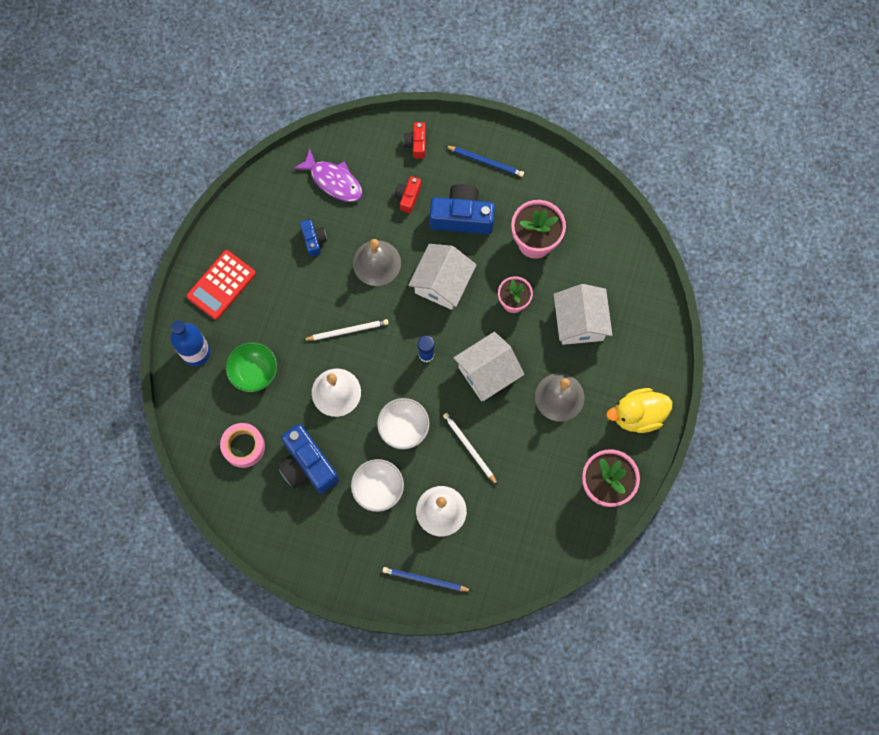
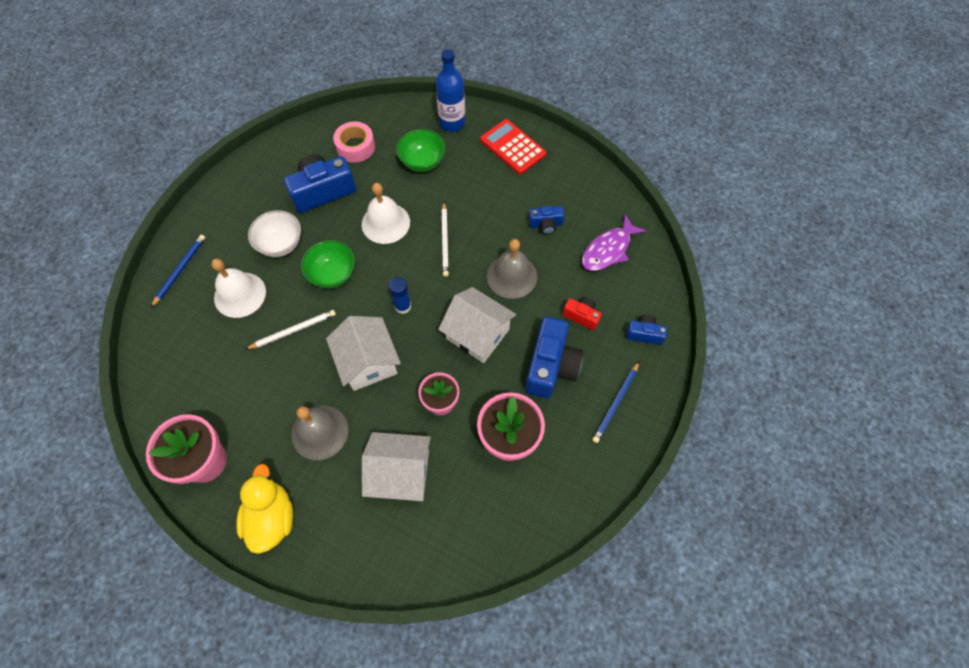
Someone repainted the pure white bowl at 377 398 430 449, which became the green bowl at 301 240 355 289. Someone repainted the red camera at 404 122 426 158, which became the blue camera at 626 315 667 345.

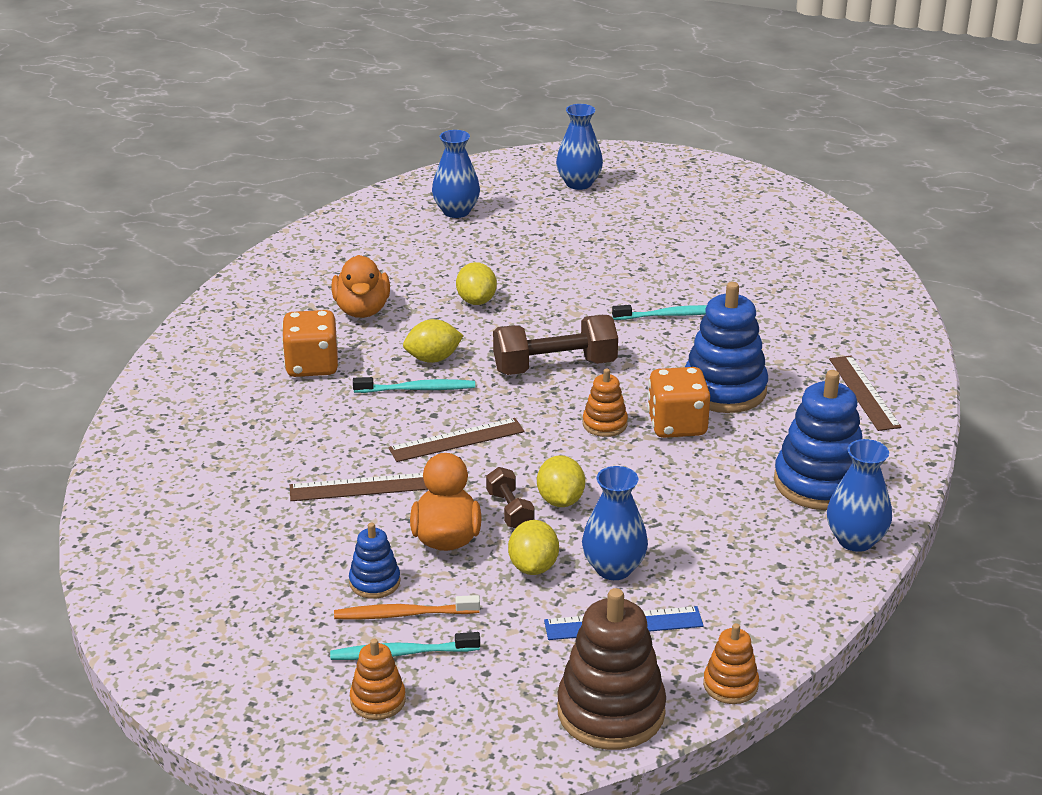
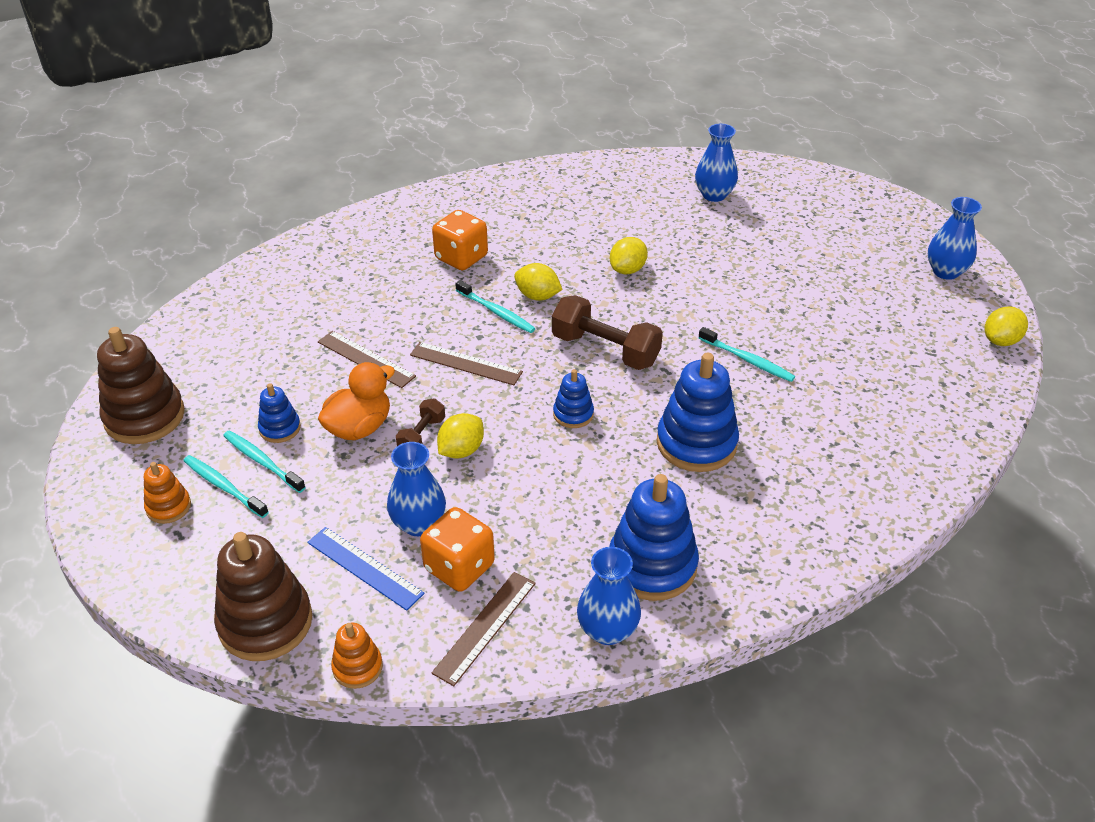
Someone took away the orange duck at 331 255 390 318. Someone put down the brown ring stacker at 97 327 185 444. Someone carried the golden toy lemon from 508 520 559 575 to 985 306 1028 346. Someone carried the blue tall vase from 556 104 603 190 to 928 197 982 280. Someone carried the orange game die from 647 367 710 438 to 420 507 495 592. Someone carried the brown measuring stick from 829 356 901 431 to 432 572 536 686. Someone repainted the orange toothbrush at 334 595 480 620, which became the aqua toothbrush at 223 430 306 493. Someone repainted the orange ring stacker at 583 368 628 437, which became the blue ring stacker at 553 369 594 428.

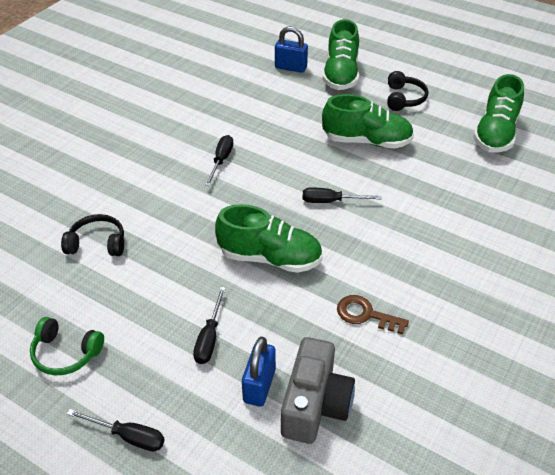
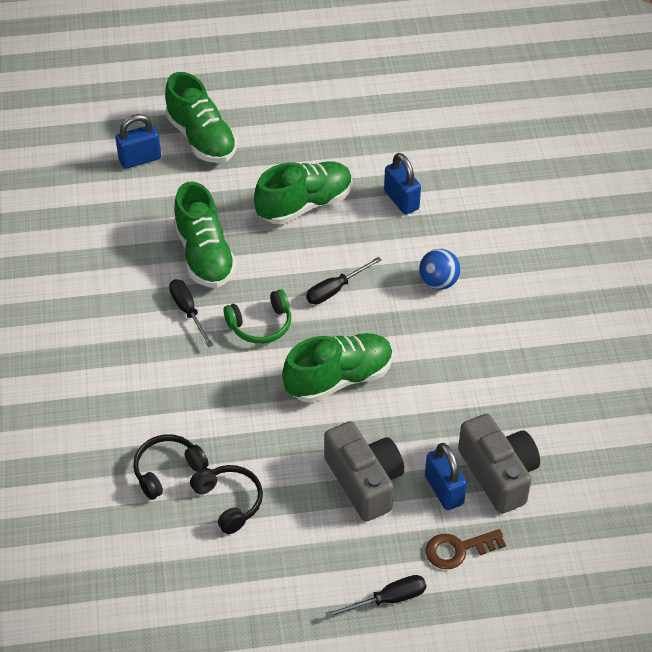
Someone put down the blue lock at 384 153 421 215. Someone put down the blue ball at 419 249 460 290. Someone carried the green headset from 30 317 104 375 to 224 289 291 344. Someone carried the brown latchkey from 337 295 409 335 to 425 529 506 569. Someone carried the black headset from 387 71 428 111 to 190 465 263 534. Someone carried the green lace-up shoe from 473 74 524 153 to 174 182 237 288. Someone swapped the black screwdriver at 193 287 226 364 for the ash-grey camera at 324 421 404 522.

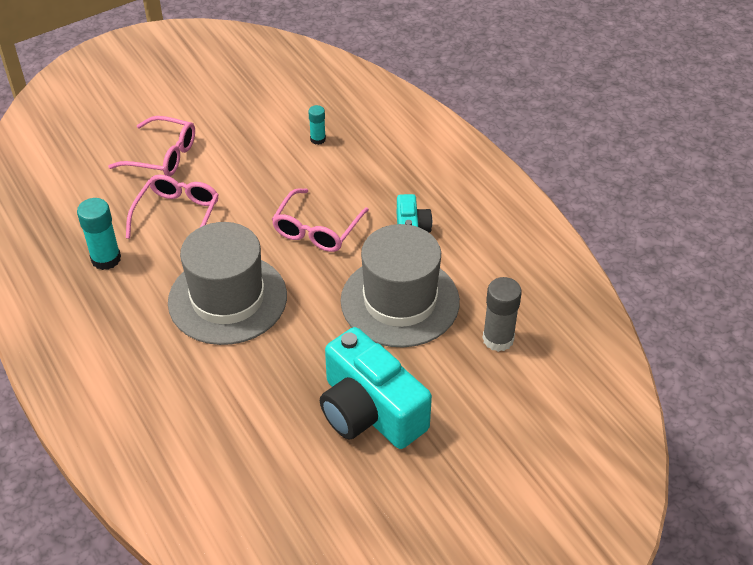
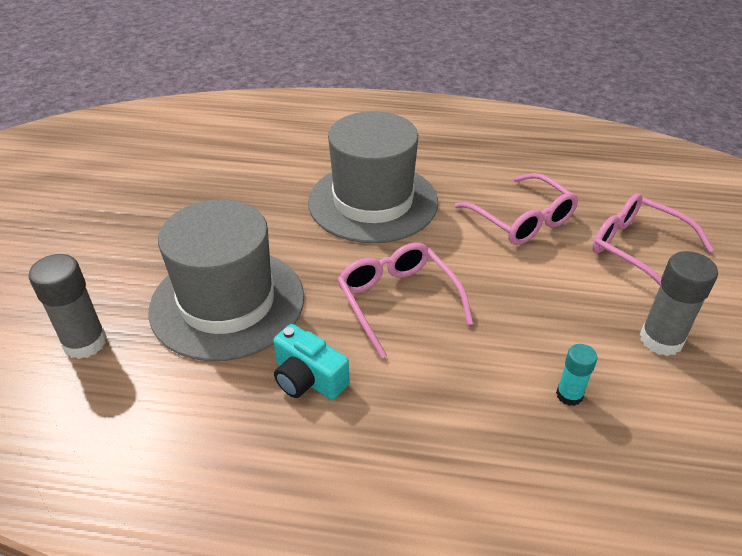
Someone took away the aqua glue stick at 77 198 121 270. Someone took away the aqua camera at 320 327 432 449. Someone put down the ash-grey glue stick at 640 251 718 356. Someone rotated the rosy eyeglasses at 108 116 195 177 by 75 degrees clockwise.

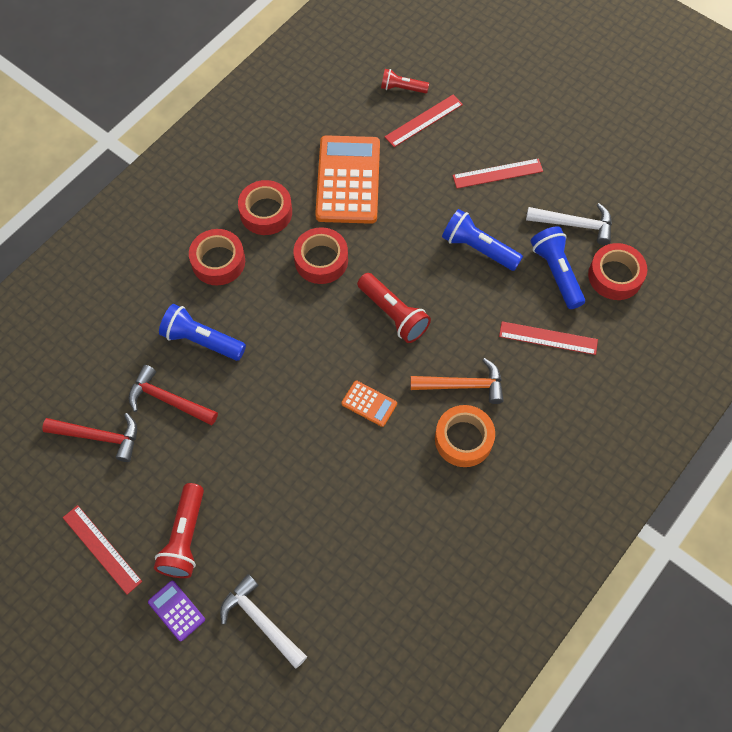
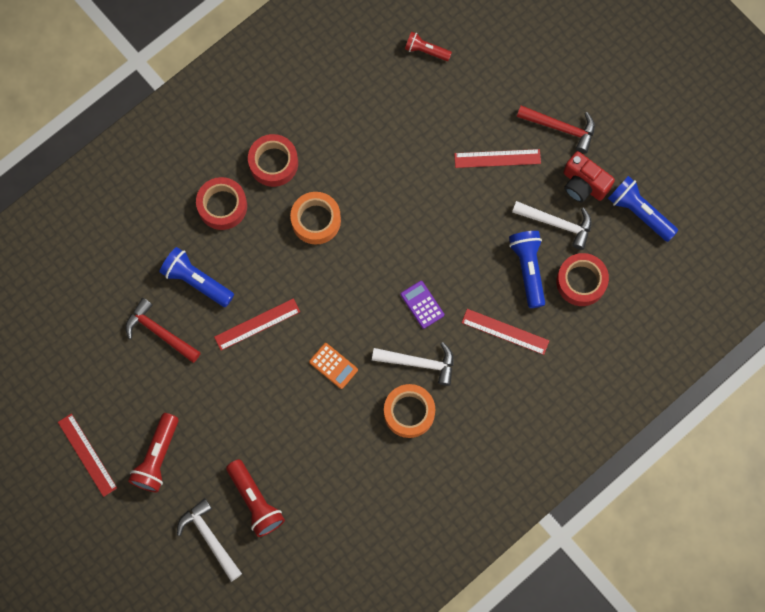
Someone took away the orange calculator at 315 135 380 224. Someone put down the red camera at 563 151 615 203. Someone carried the red claw hammer from 42 413 137 462 to 517 106 595 153. Someone carried the royal purple calculator from 148 581 205 641 to 400 281 444 329. Someone carried the red torch from 357 273 431 343 to 226 459 285 537. Someone carried the red measuring stick from 385 95 463 147 to 214 298 300 351. Someone carried the blue torch from 442 209 523 271 to 608 176 678 242. Someone repainted the red sticky tape at 293 227 348 284, which became the orange sticky tape at 290 192 341 245. Someone repainted the orange claw hammer at 410 358 504 404, which became the pure white claw hammer at 372 342 453 386.

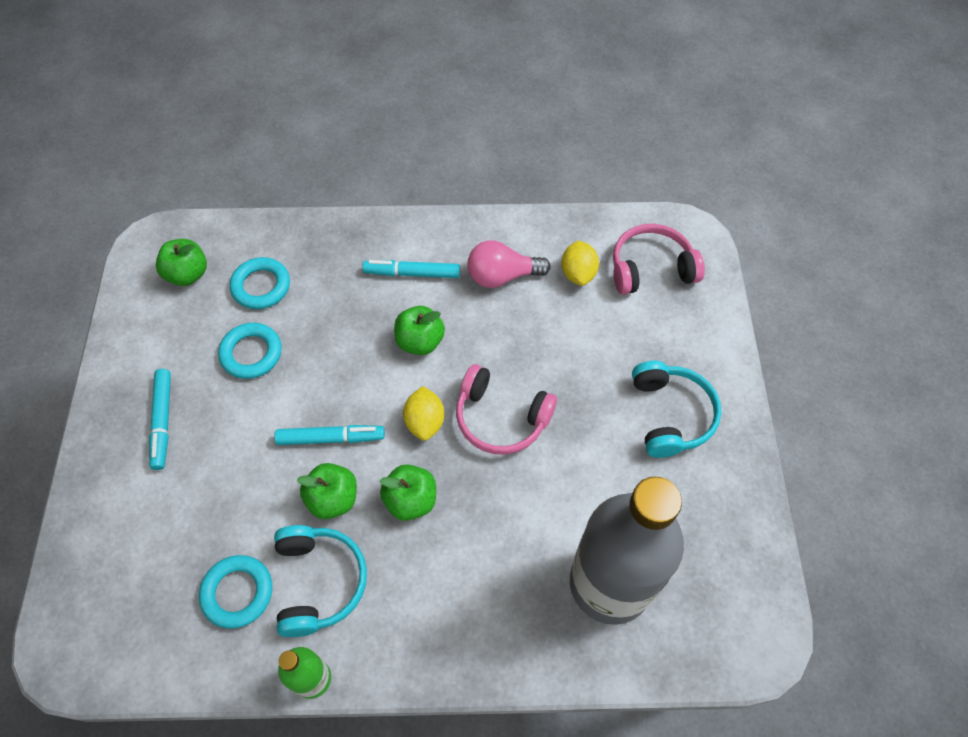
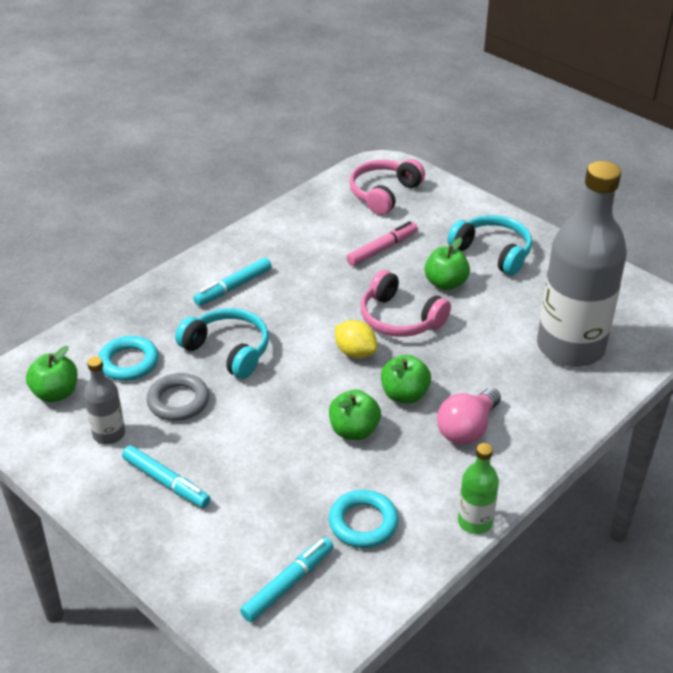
Someone took away the golden toy lemon at 561 241 599 286. Someone put down the ash-grey drink bottle at 84 356 125 444. Someone put down the rosy marker at 346 221 418 266. Someone carried the aqua marker from 274 425 385 445 to 240 537 334 622. Someone carried the aqua headset from 274 525 367 637 to 175 308 269 379. Someone carried the green apple fruit from 394 306 445 355 to 425 238 470 290. Someone carried the rosy light bulb from 467 240 551 288 to 437 388 501 445. Someone repainted the aqua hoop at 218 323 282 379, which became the ash-grey hoop at 146 373 209 421. Someone rotated the rosy headset at 456 364 557 454 by 60 degrees clockwise.

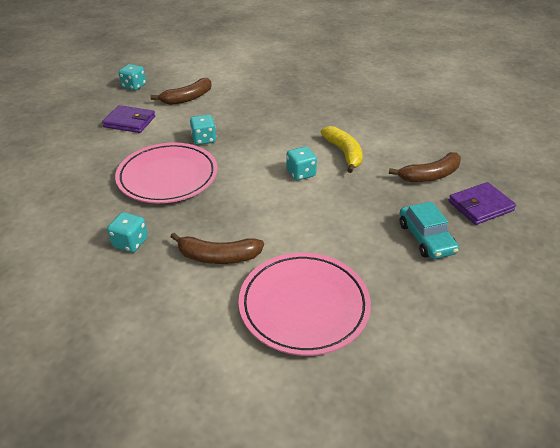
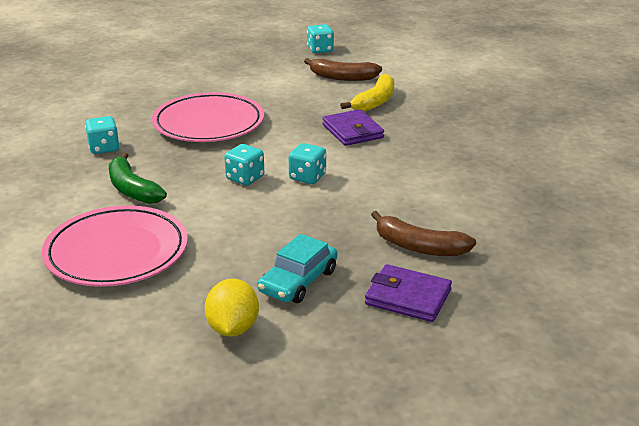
Someone put down the golden toy lemon at 205 279 259 337. Someone carried the royal purple billfold from 102 105 155 133 to 322 109 384 146. Someone carried the aqua game die from 190 115 216 145 to 224 144 264 185. Someone carried the golden toy banana from 321 126 363 173 to 340 74 394 112. Someone repainted the brown toy banana at 170 233 264 264, which became the green toy banana at 109 152 167 204.

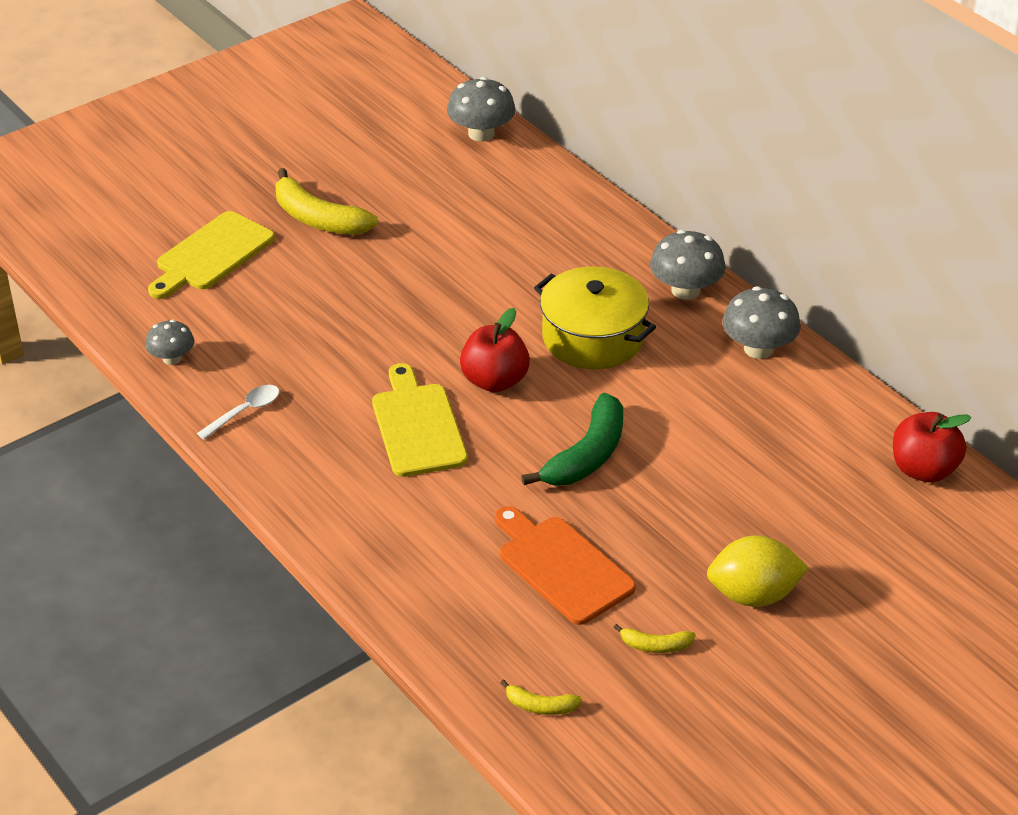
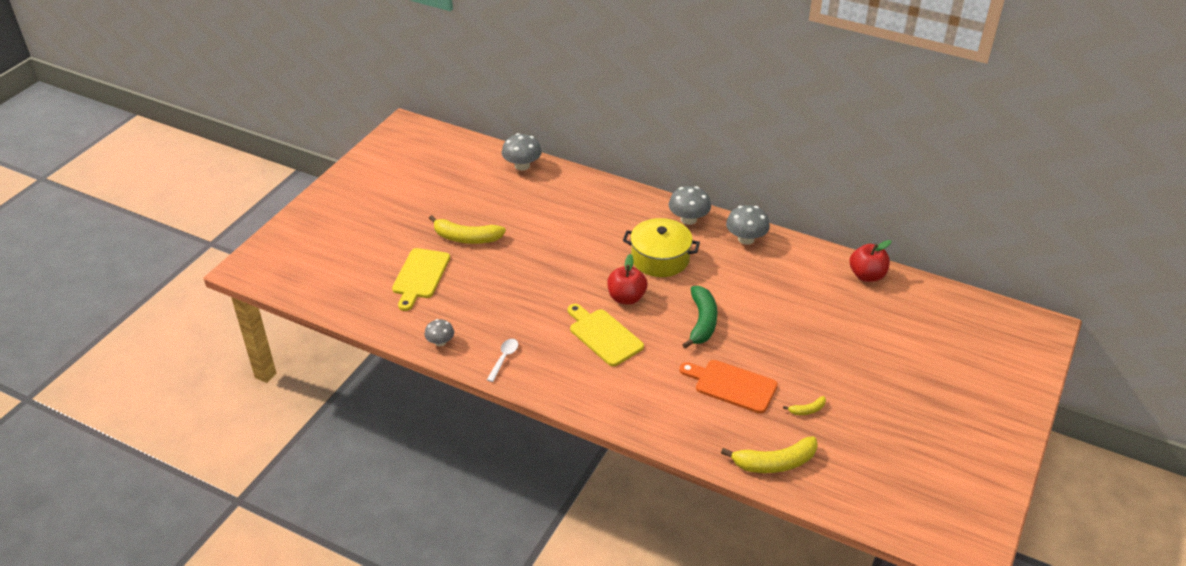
Someone took away the golden toy lemon at 707 535 809 607. Someone scaled the golden toy banana at 500 679 582 715 by 2.06.

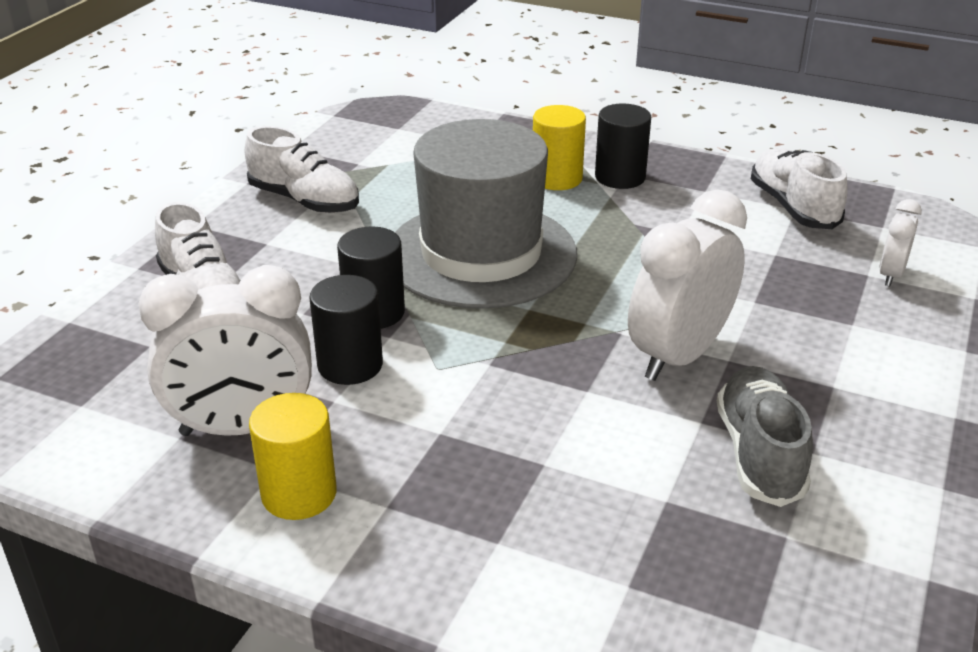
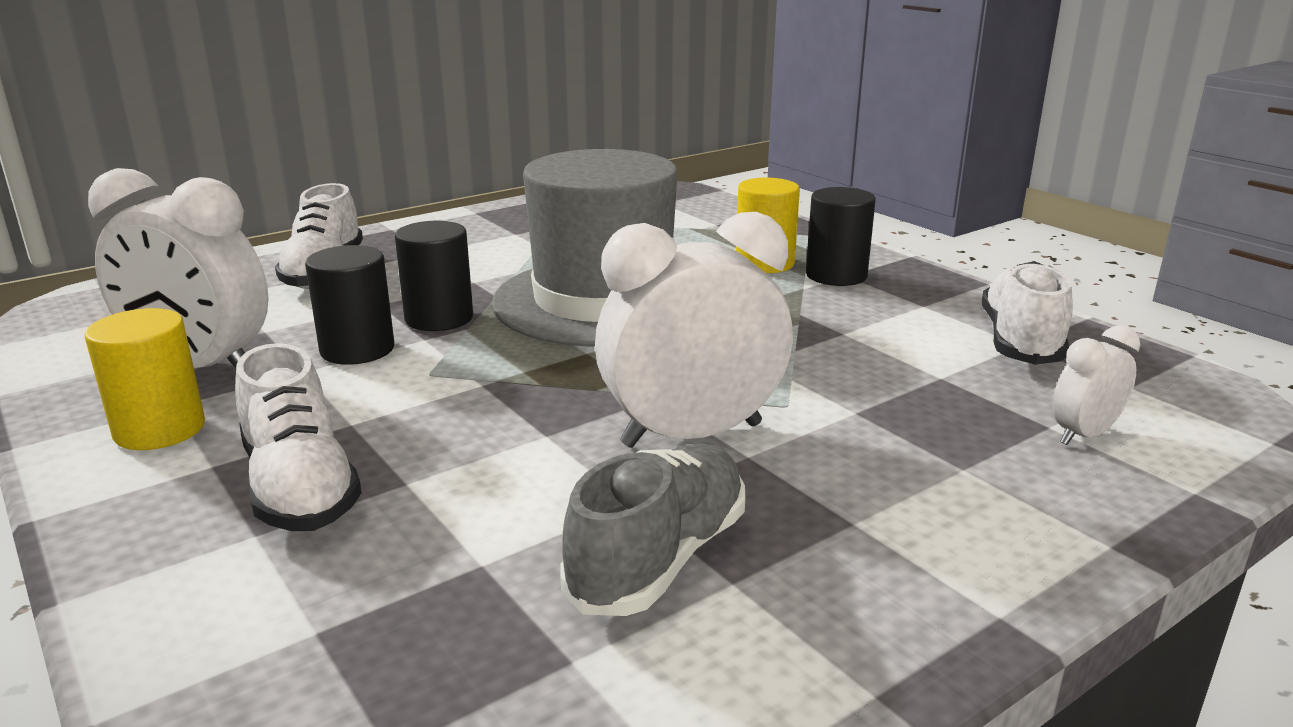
Someone carried the pure white lace-up shoe from 245 126 359 213 to 235 343 362 531.

